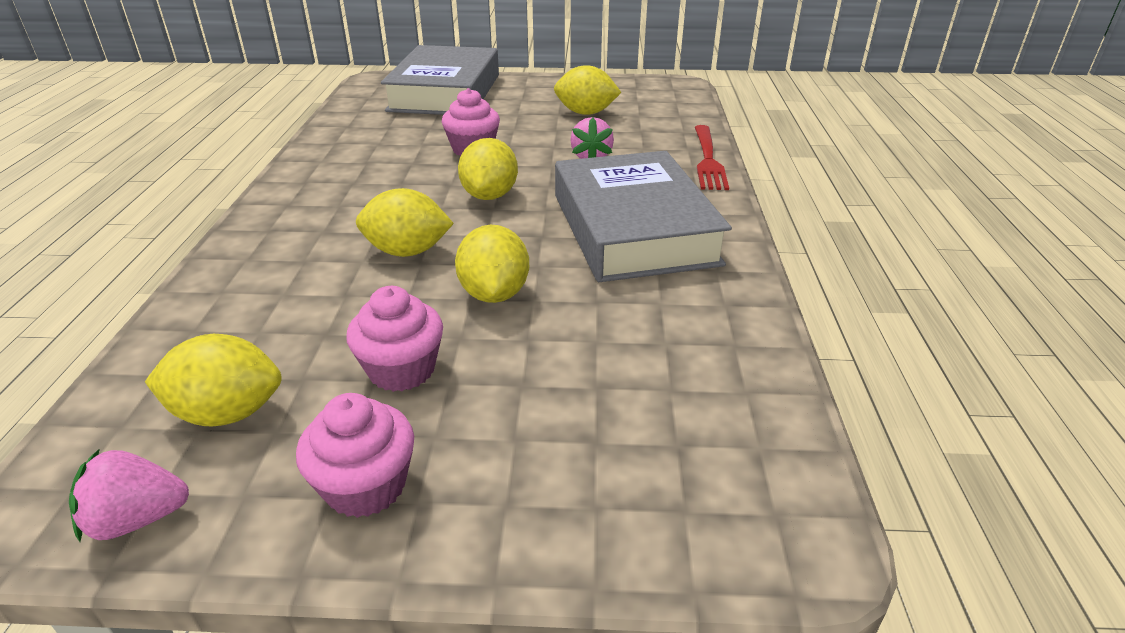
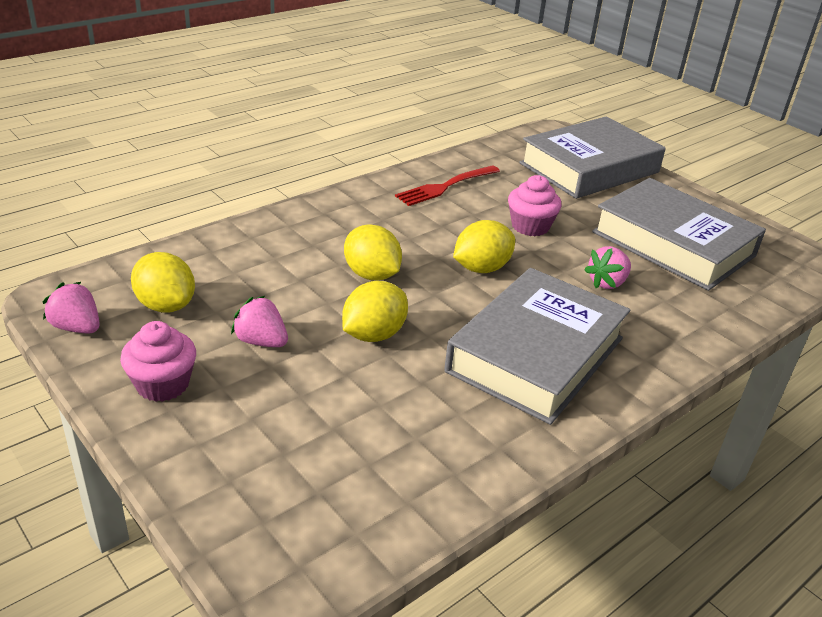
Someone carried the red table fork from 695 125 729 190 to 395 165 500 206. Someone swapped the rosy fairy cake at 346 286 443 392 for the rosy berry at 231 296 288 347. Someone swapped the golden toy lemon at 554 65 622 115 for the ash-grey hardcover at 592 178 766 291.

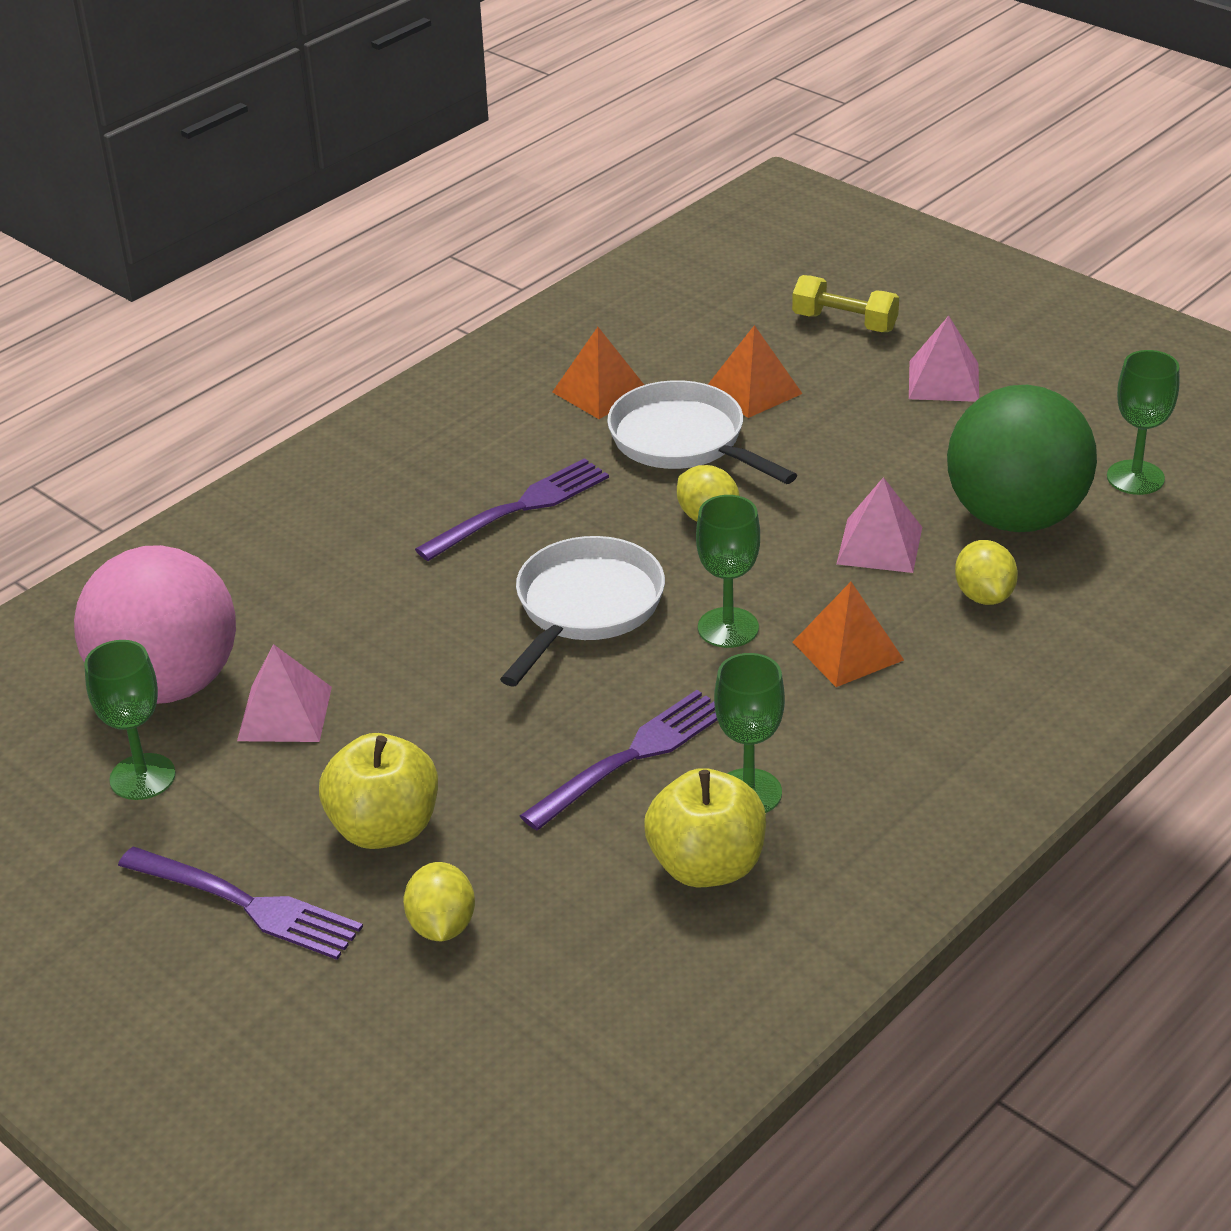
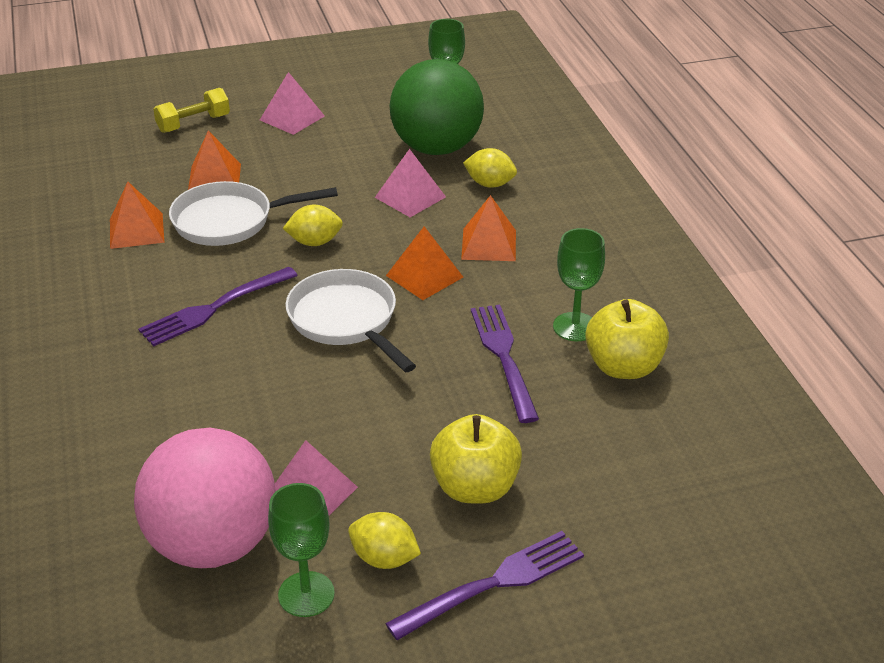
Someone carried the golden toy lemon from 403 862 475 941 to 348 512 421 569. Someone swapped the green wine glass at 696 495 760 648 for the orange pyramid at 386 226 463 300. Someone rotated the royal purple table fork at 415 458 609 561 by 120 degrees counterclockwise.

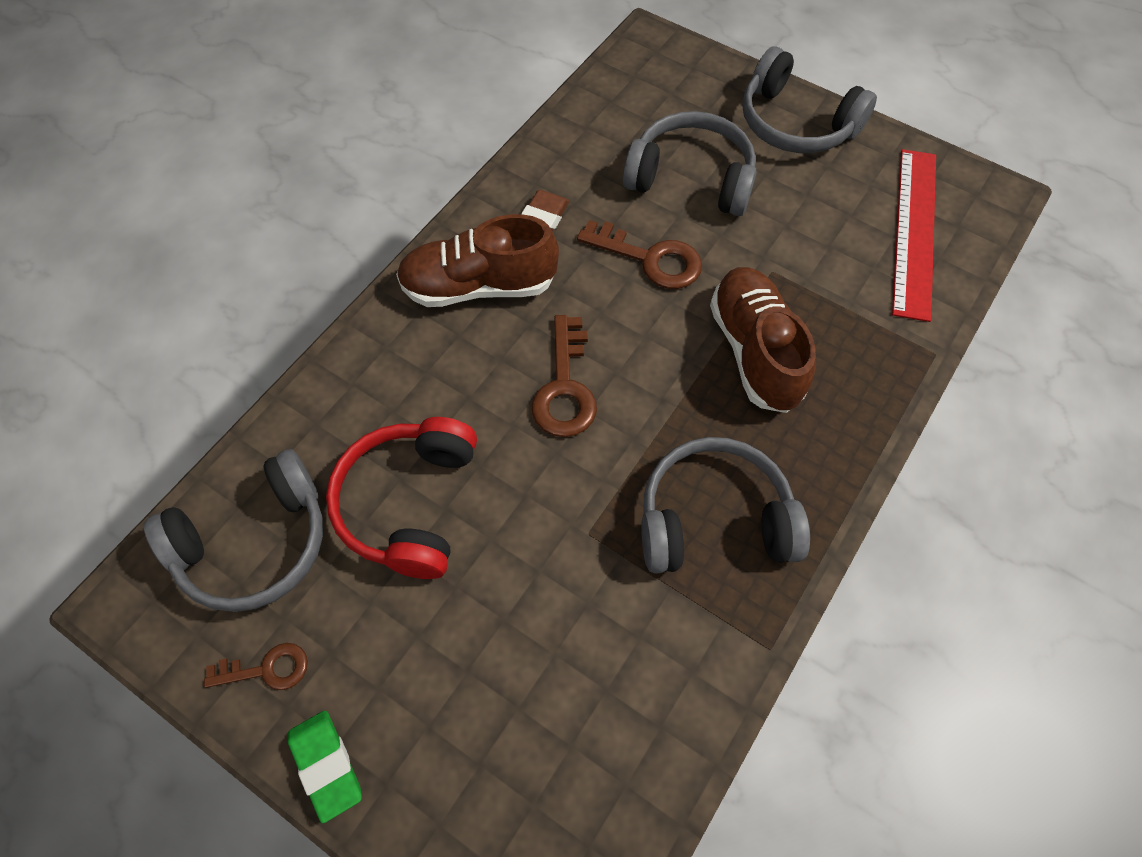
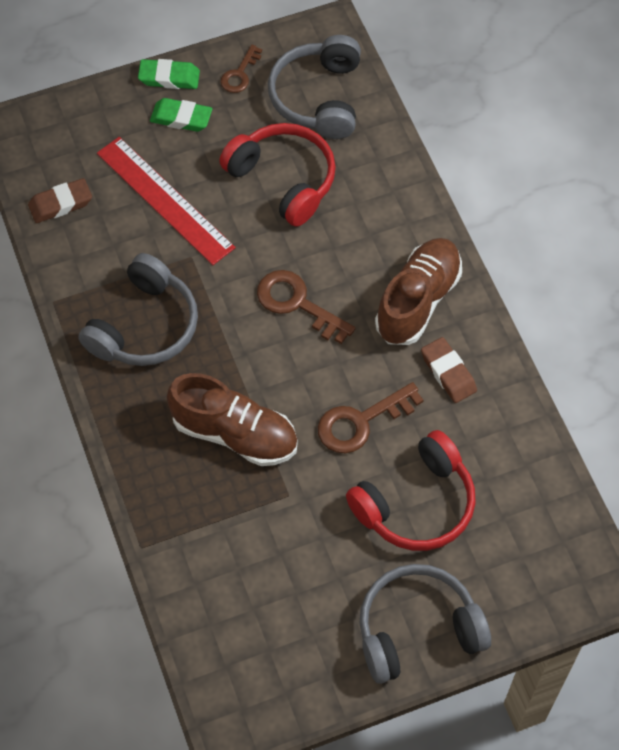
Someone put down the brown eraser at 28 178 92 223. Someone put down the green eraser at 150 98 213 132. Someone carried the red measuring stick from 892 149 936 322 to 97 137 236 265. Someone repainted the ash-grey headset at 623 111 757 216, which became the red headset at 346 430 476 551.

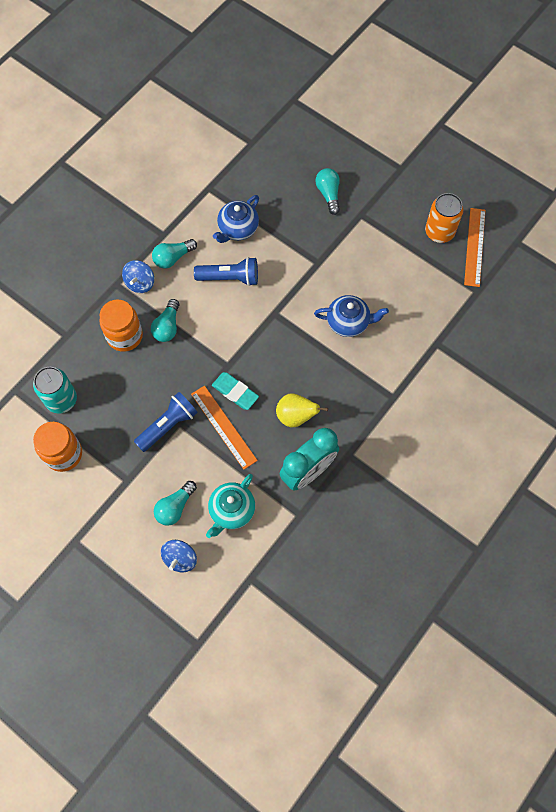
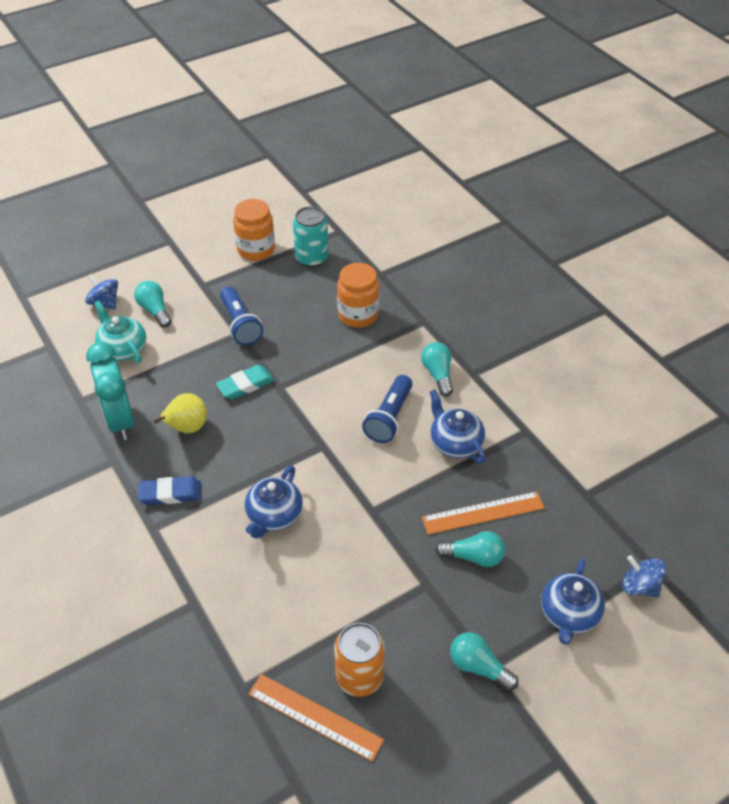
Someone put down the blue eraser at 138 476 201 505. Someone put down the blue china teapot at 541 558 605 645. Someone carried the blue toy top from 122 260 154 293 to 622 555 666 597. Someone carried the aqua light bulb from 151 299 179 342 to 450 632 519 691. Someone carried the orange measuring stick from 191 386 258 469 to 422 491 545 535.

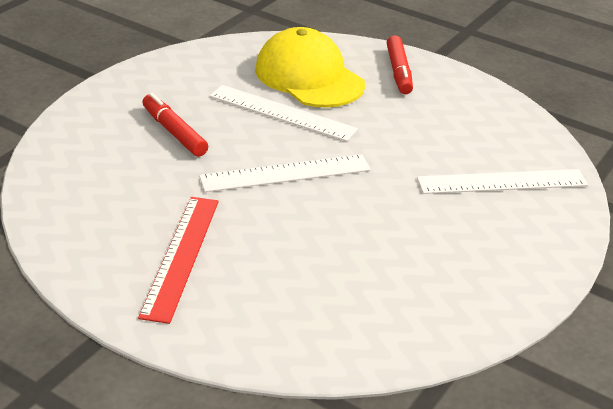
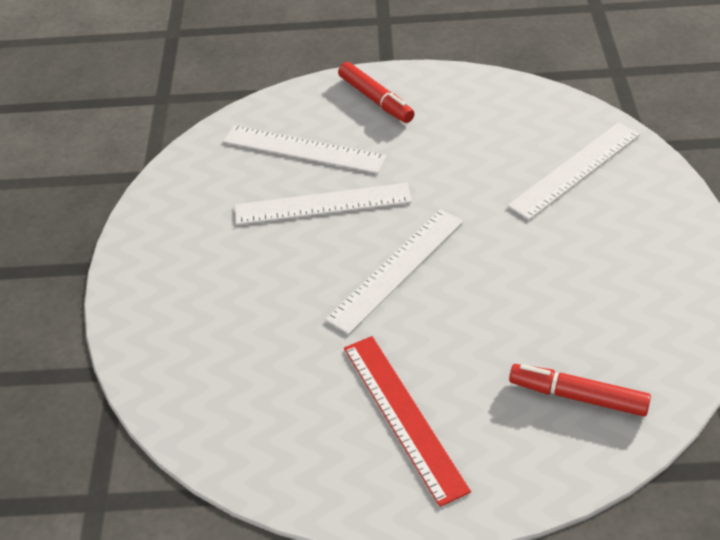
Someone carried the red marker from 142 93 208 157 to 509 364 651 417. Someone swapped the golden cap at 255 27 365 108 for the pure white measuring stick at 223 125 387 174.

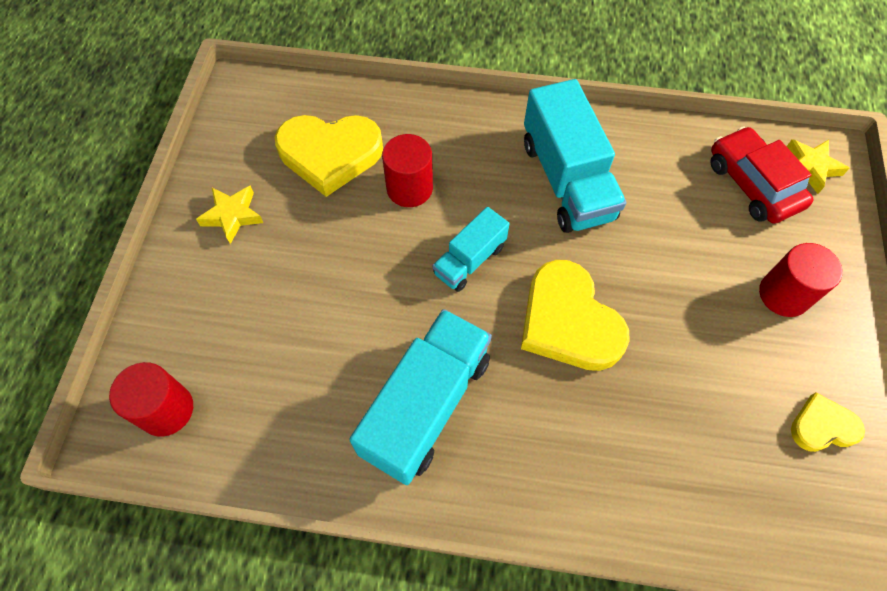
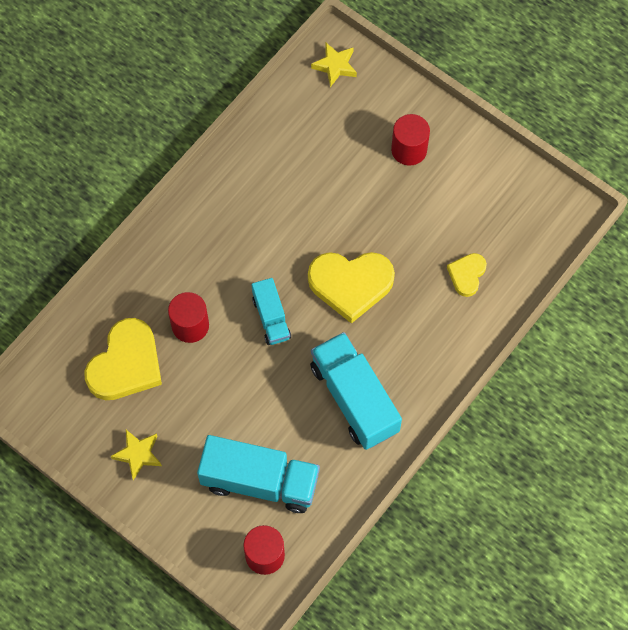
Someone took away the red car at 711 126 813 224. Someone carried the aqua toy truck from 524 79 627 233 to 197 435 320 513. Someone carried the golden heart shape from 791 392 865 452 to 447 253 487 297.

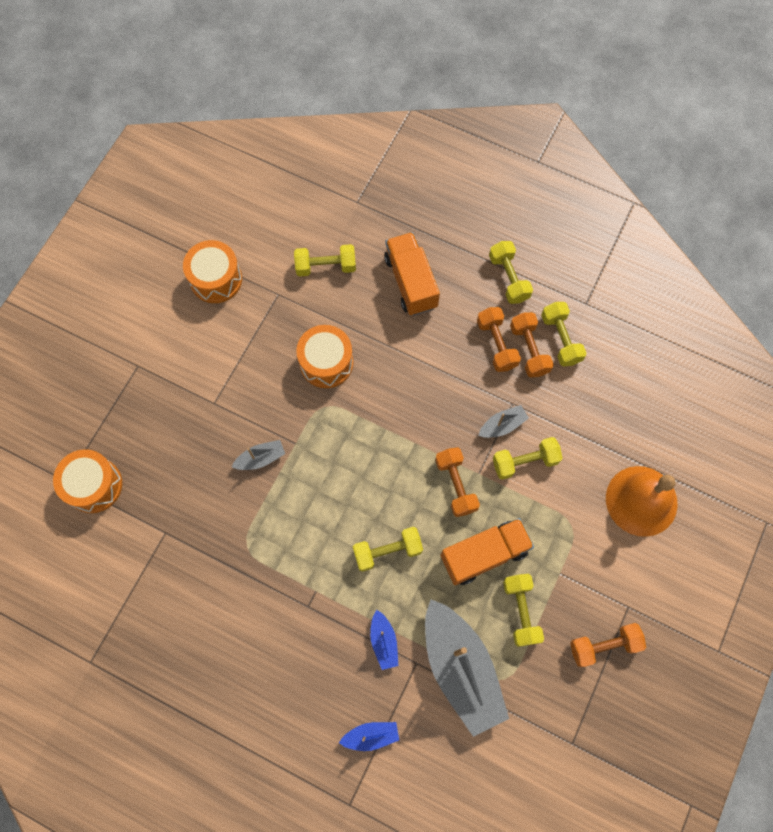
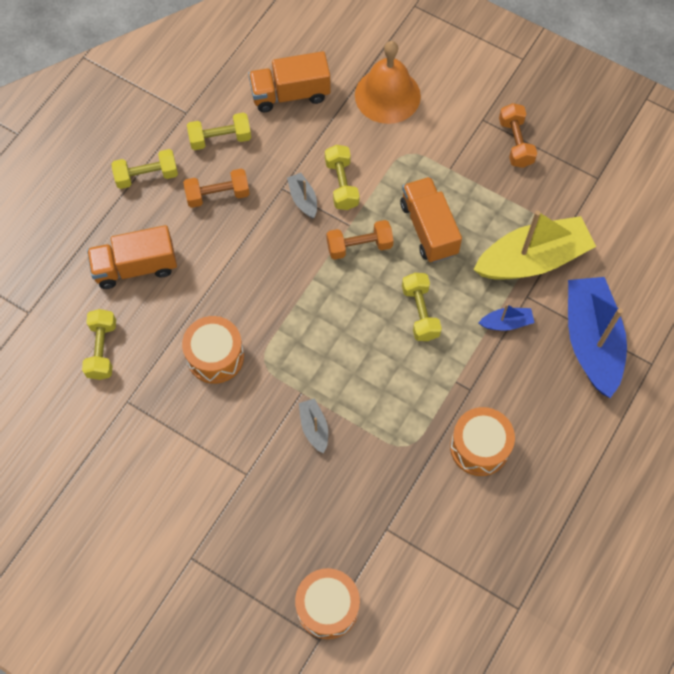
Someone took away the golden free weight at 503 574 544 647. Someone took away the orange free weight at 510 312 554 378. Someone put down the orange toy truck at 248 51 330 112. Someone carried the orange snare drum from 183 240 242 303 to 450 407 515 476. Someone repainted the ash-grey toy boat at 425 600 509 737, which became the golden toy boat at 473 211 596 280. Someone scaled the blue toy boat at 339 722 399 751 by 2.29.

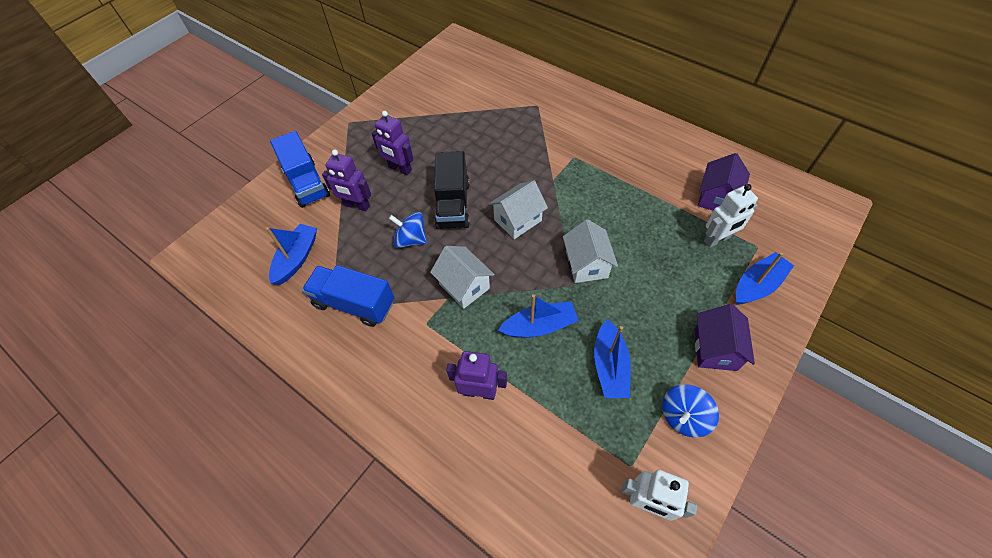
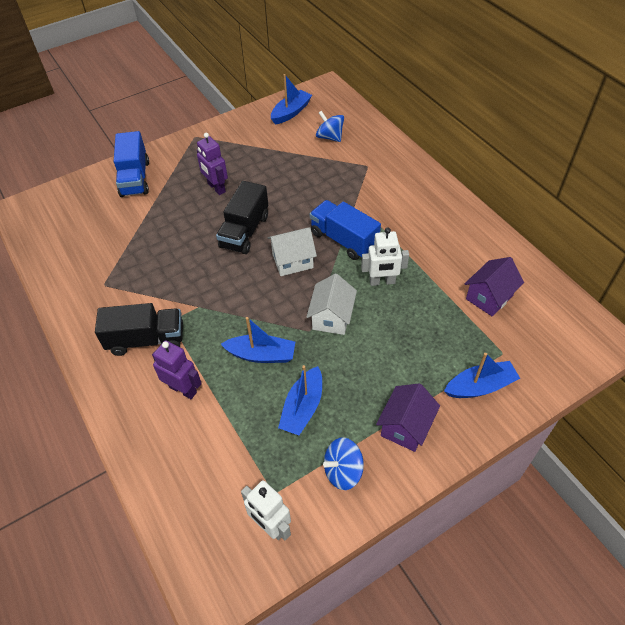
Someone took away the royal purple robot at 322 150 371 211. Someone took away the pure white toy house at 430 246 495 309. Someone put down the black toy truck at 95 303 183 356. Someone carried the blue toy boat from 266 224 317 285 to 271 74 312 125. Someone carried the blue toy truck from 302 265 394 327 to 310 200 381 260. Someone carried the blue toy top from 389 212 427 248 to 316 111 344 142. Someone carried the pure white robot from 704 184 758 248 to 361 228 409 286.

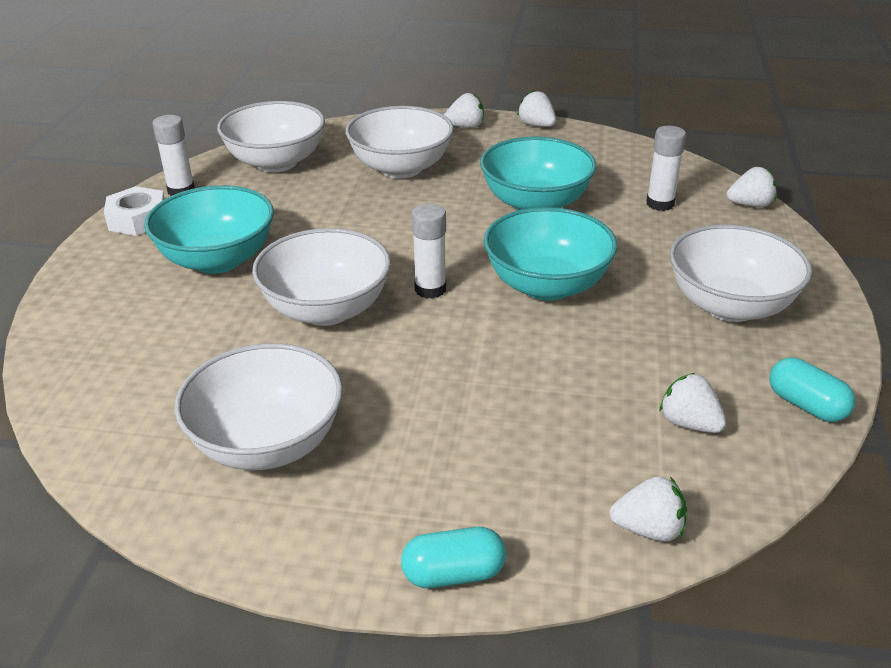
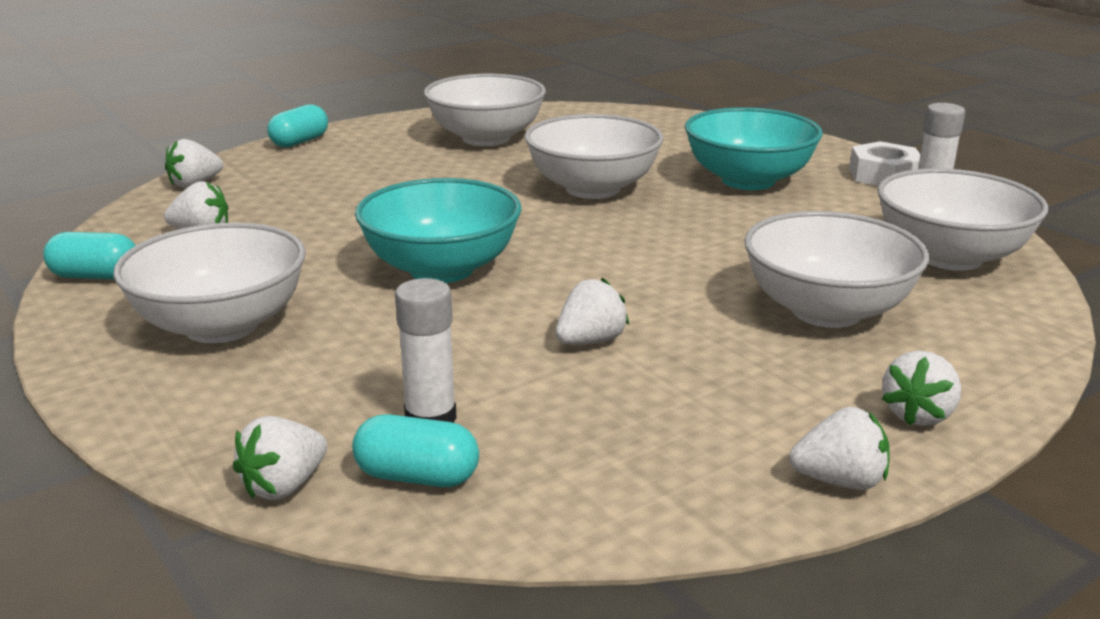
Someone took away the pure white glue stick at 412 203 446 299. Someone put down the aqua capsule at 352 414 479 487. Someone swapped the aqua bowl at 480 136 597 210 for the pure white berry at 556 278 629 345.

